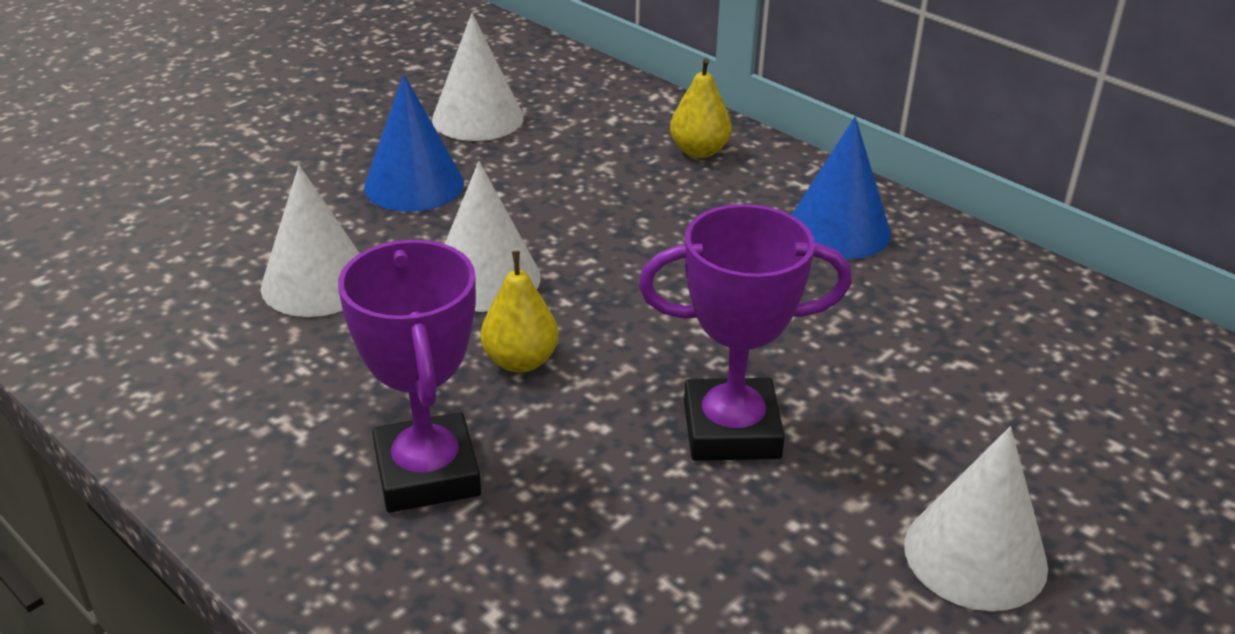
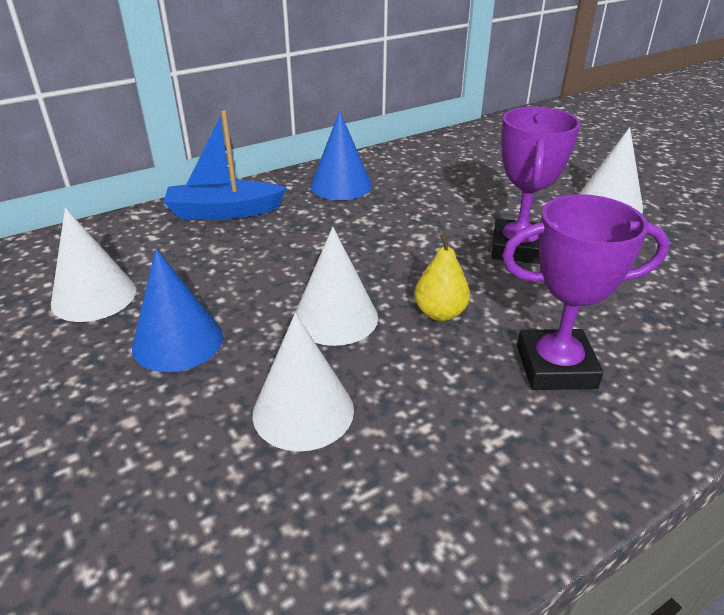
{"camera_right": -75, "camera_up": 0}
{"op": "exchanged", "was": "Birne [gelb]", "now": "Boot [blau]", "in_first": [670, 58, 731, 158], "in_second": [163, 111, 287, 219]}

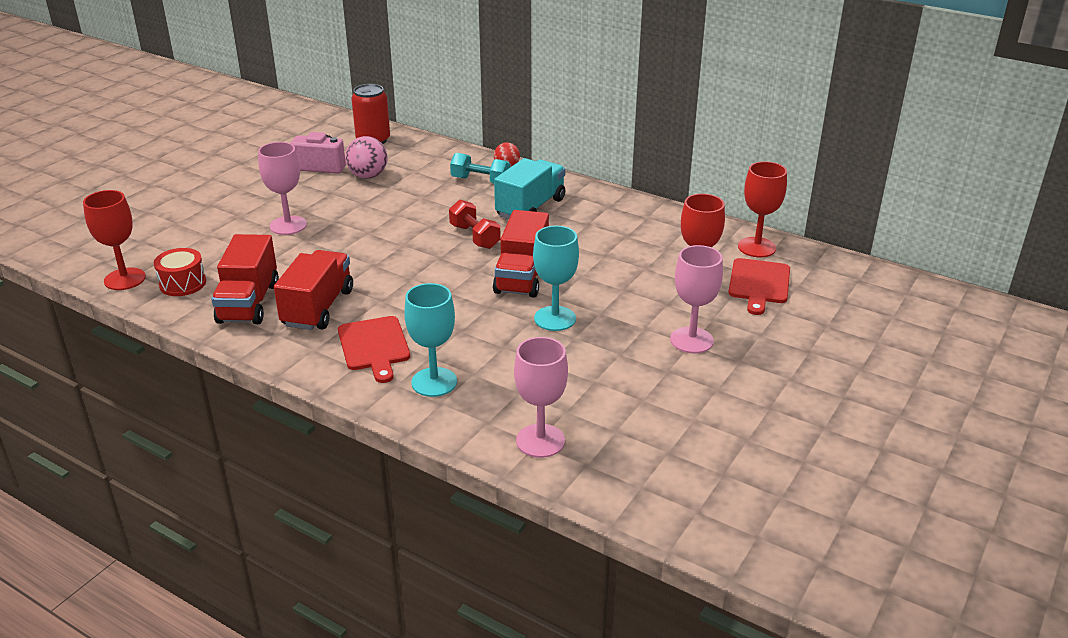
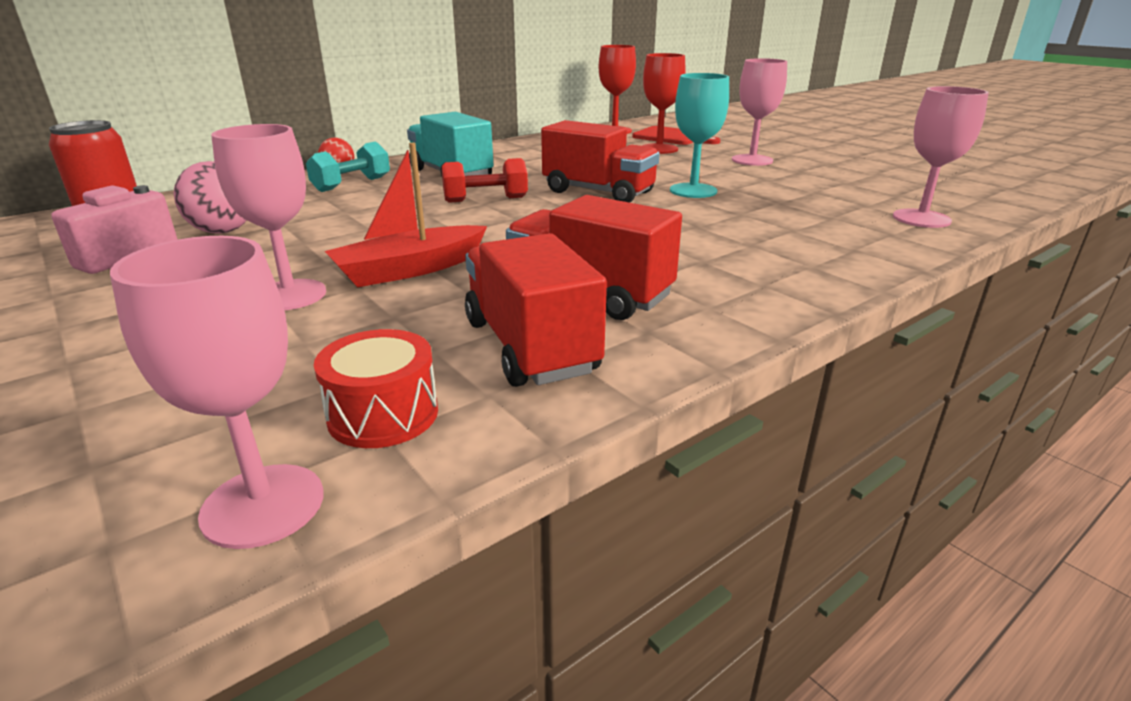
{"camera_right": -70, "camera_up": -5}
{"op": "missing", "was": "Schneidebrett [rot]", "in_first": [338, 316, 410, 383]}
{"op": "missing", "was": "Kelch [türkis]", "in_first": [404, 283, 457, 397]}
{"op": "appeared", "now": "Boot [rot]", "in_second": [325, 143, 487, 287]}
{"op": "colour", "was": "Kelch [rot]", "now": "Kelch [rosa]", "in_first": [83, 190, 146, 290], "in_second": [110, 236, 323, 549]}
{"op": "spun", "was": "Lastwagen [rot]", "in_first": [211, 234, 279, 324], "in_second": [465, 233, 607, 387], "clockwise": -135}

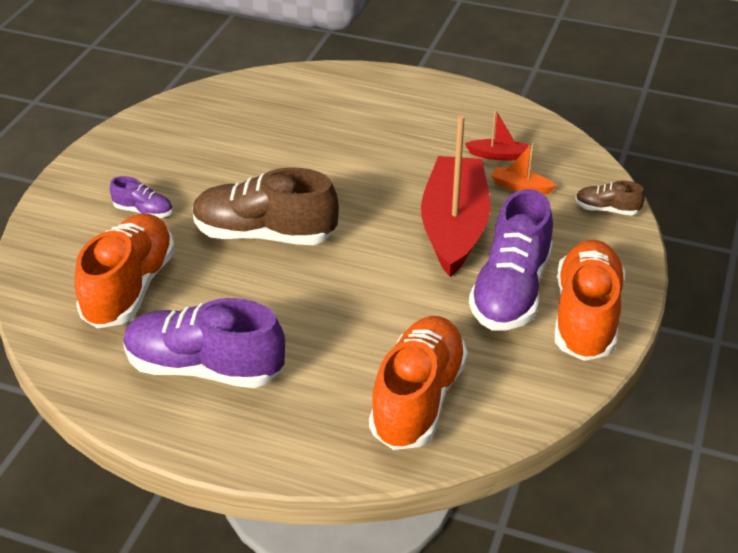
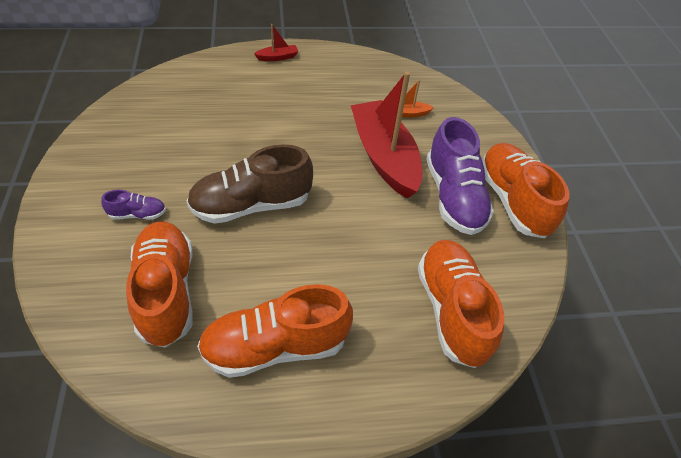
{"camera_right": -30, "camera_up": 10}
{"op": "missing", "was": "Schuh [braun]", "in_first": [575, 181, 645, 215]}
{"op": "relocated", "was": "Boot [rot]", "in_first": [465, 110, 528, 161], "in_second": [254, 24, 298, 61]}
{"op": "colour", "was": "Schuh [lila]", "now": "Schuh [orange]", "in_first": [123, 298, 285, 388], "in_second": [197, 284, 353, 378]}

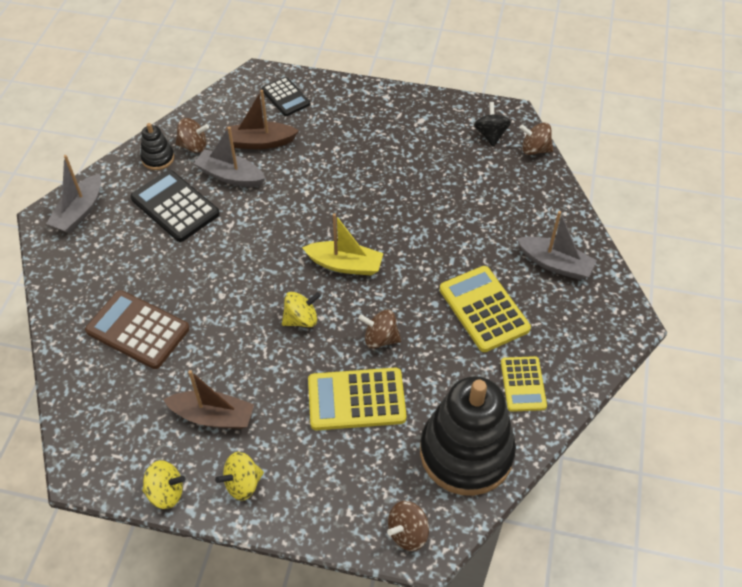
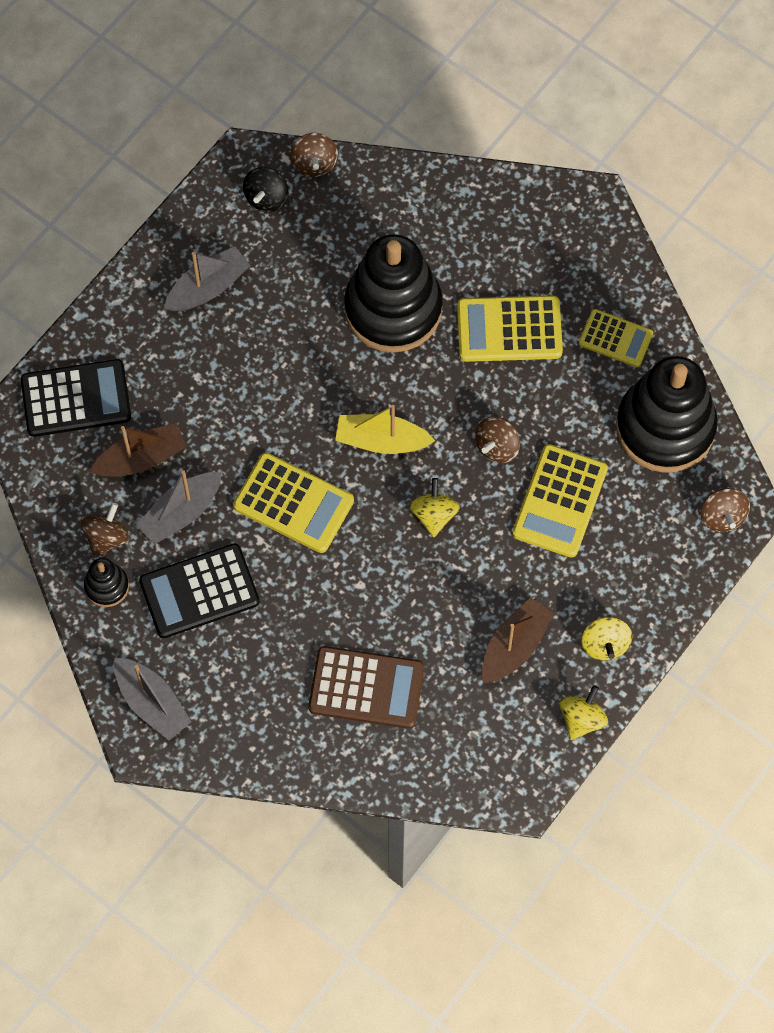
{"camera_right": -65, "camera_up": 15}
{"op": "appeared", "now": "Taschenrechner [gelb]", "in_second": [233, 453, 354, 553]}
{"op": "appeared", "now": "Stapelspielzeug [schwarz]", "in_second": [344, 234, 443, 353]}
{"op": "relocated", "was": "Boot [grau]", "in_first": [517, 211, 597, 280], "in_second": [164, 246, 251, 311]}
{"op": "spun", "was": "Taschenrechner [braun]", "in_first": [85, 290, 190, 369], "in_second": [308, 646, 424, 729], "clockwise": -135}
{"op": "spun", "was": "Boot [braun]", "in_first": [226, 90, 299, 149], "in_second": [90, 423, 187, 477], "clockwise": -135}
{"op": "spun", "was": "Boot [gelb]", "in_first": [302, 213, 384, 276], "in_second": [335, 405, 435, 454], "clockwise": -120}
{"op": "spun", "was": "Kreisel [schwarz]", "in_first": [474, 102, 511, 147], "in_second": [243, 167, 288, 212], "clockwise": -90}
{"op": "spun", "was": "Kreisel [braun]", "in_first": [519, 122, 553, 155], "in_second": [290, 133, 338, 177], "clockwise": -45}
{"op": "size", "was": "Taschenrechner [schwarz]", "in_first": [262, 77, 310, 116], "in_second": [21, 359, 131, 437], "ratio": 1.57}

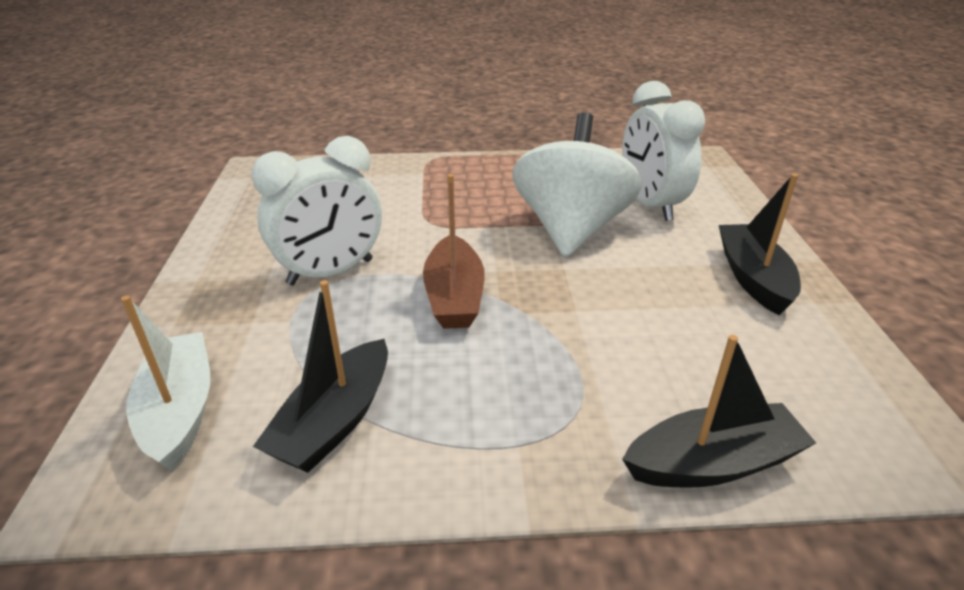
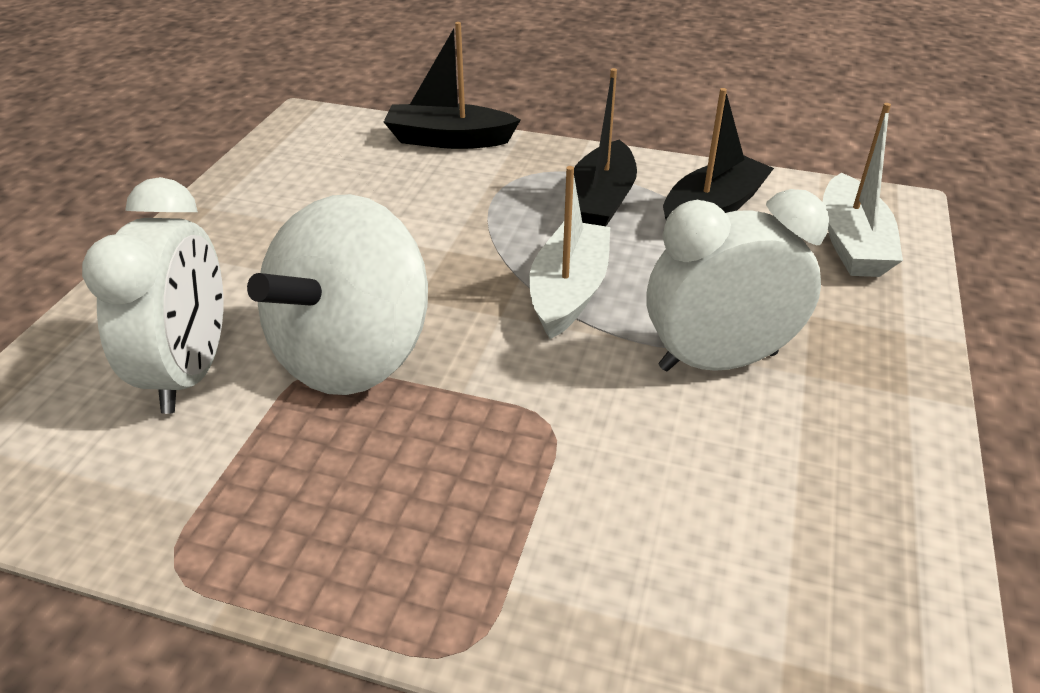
{"camera_right": -160, "camera_up": 5}
{"op": "relocated", "was": "Boot [schwarz]", "in_first": [719, 174, 801, 315], "in_second": [574, 68, 637, 226]}
{"op": "colour", "was": "Boot [braun]", "now": "Boot [weiß]", "in_first": [423, 174, 485, 329], "in_second": [529, 166, 610, 339]}

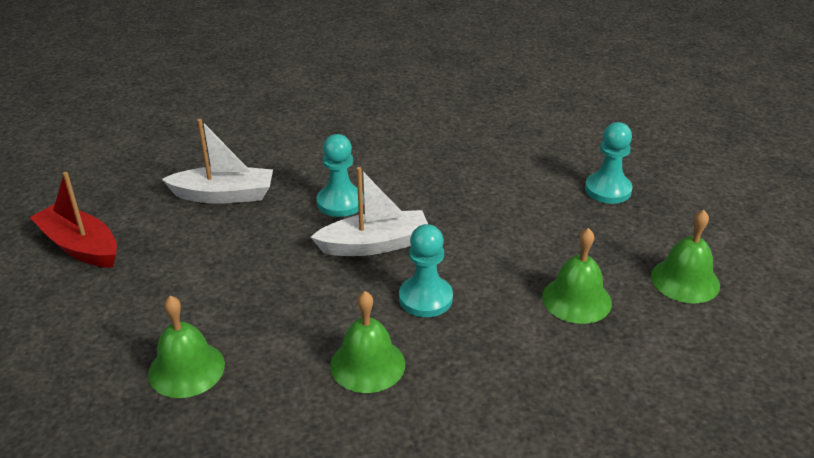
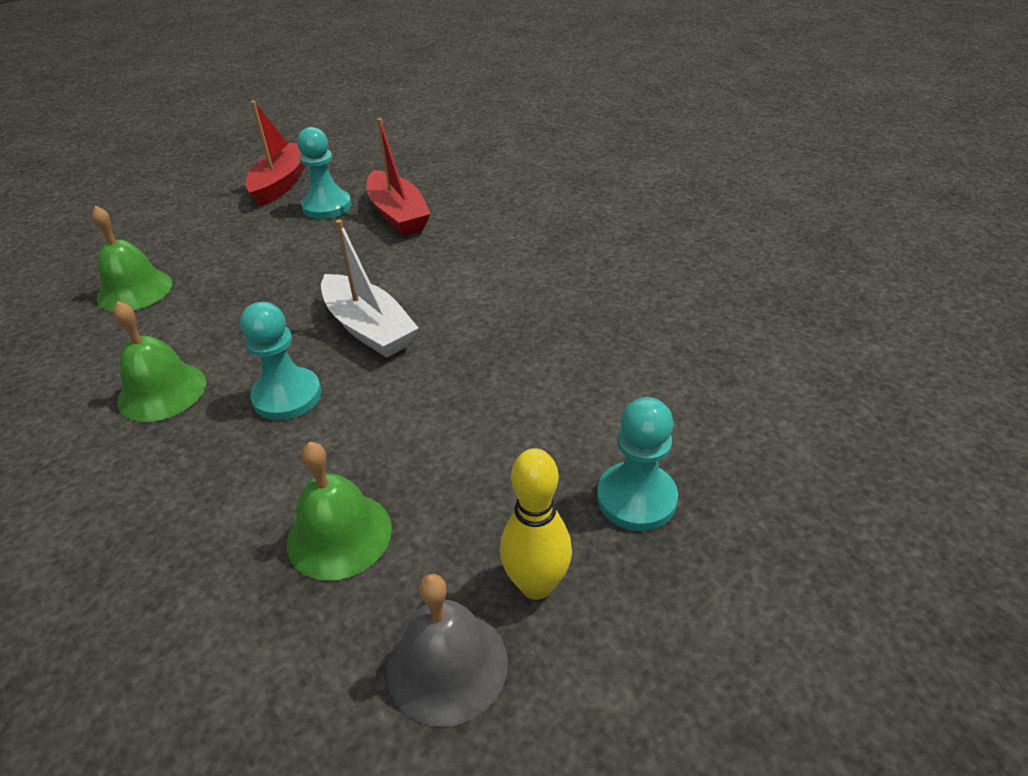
{"camera_right": 65, "camera_up": 5}
{"op": "appeared", "now": "Bowlingkegel [gelb]", "in_second": [500, 448, 572, 600]}
{"op": "relocated", "was": "Bauer [türkis]", "in_first": [317, 134, 364, 217], "in_second": [297, 127, 352, 219]}
{"op": "colour", "was": "Boot [weiß]", "now": "Boot [rot]", "in_first": [162, 119, 273, 204], "in_second": [366, 118, 431, 236]}
{"op": "colour", "was": "Glocke [grün]", "now": "Glocke [grau]", "in_first": [651, 210, 720, 304], "in_second": [387, 574, 508, 727]}

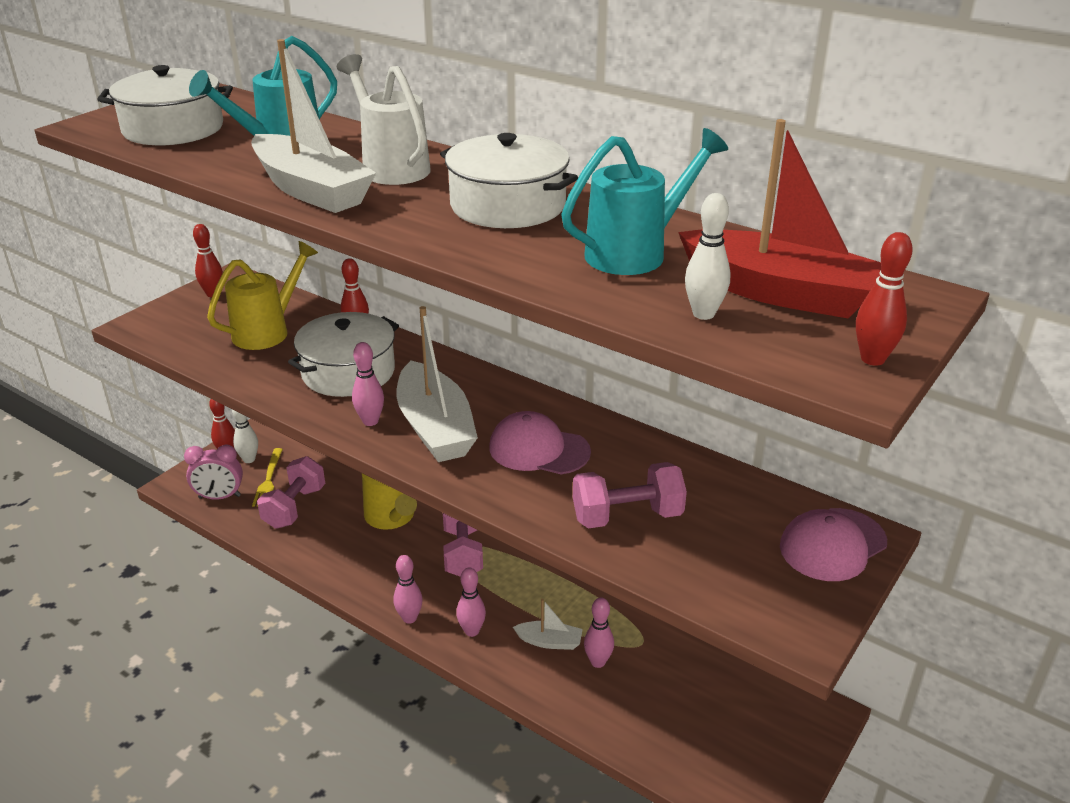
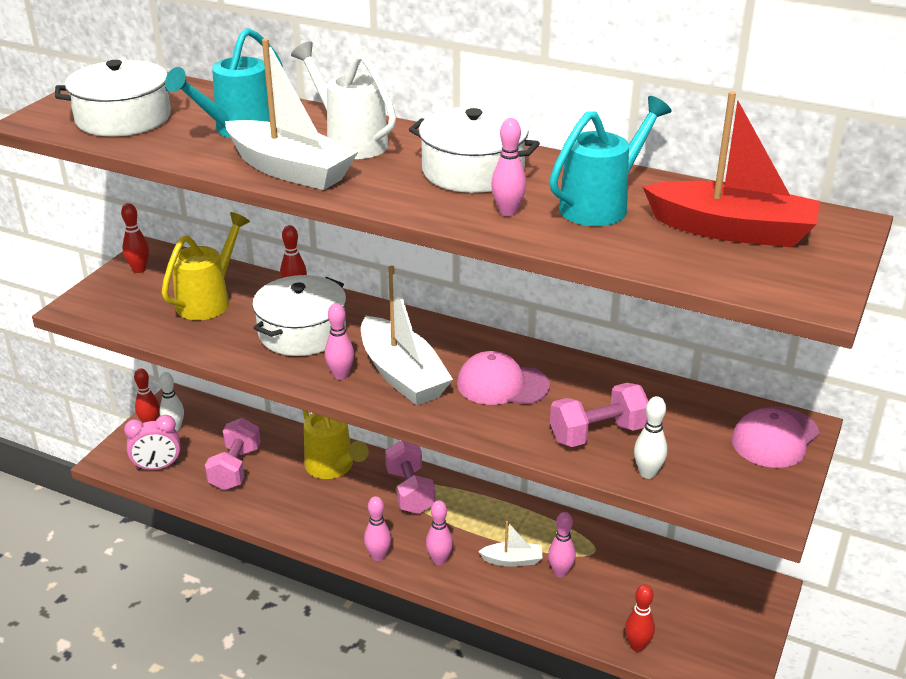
{"camera_right": -10, "camera_up": 0}
{"op": "missing", "was": "Gabel [gelb]", "in_first": [252, 448, 283, 507]}
{"op": "appeared", "now": "Bowlingkegel [rosa]", "in_second": [491, 118, 526, 216]}
{"op": "relocated", "was": "Bowlingkegel [weiß]", "in_first": [685, 193, 730, 320], "in_second": [634, 396, 667, 479]}
{"op": "relocated", "was": "Bowlingkegel [rot]", "in_first": [856, 232, 913, 366], "in_second": [625, 584, 655, 652]}

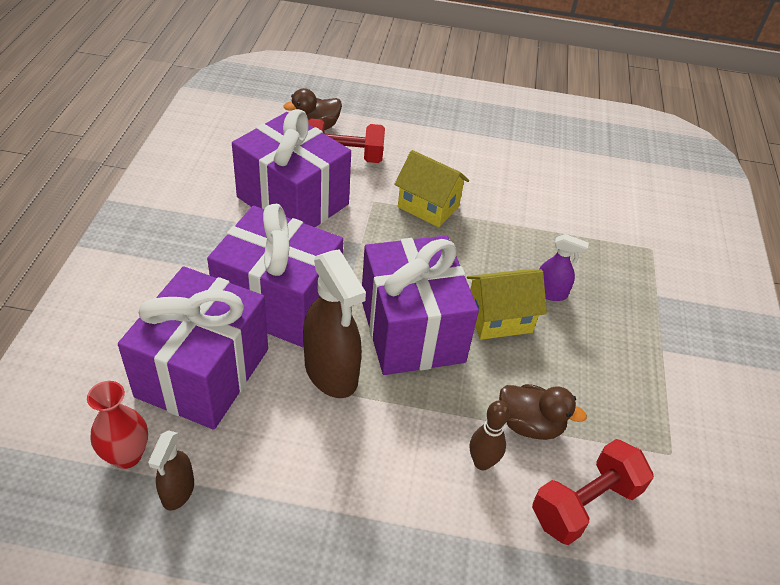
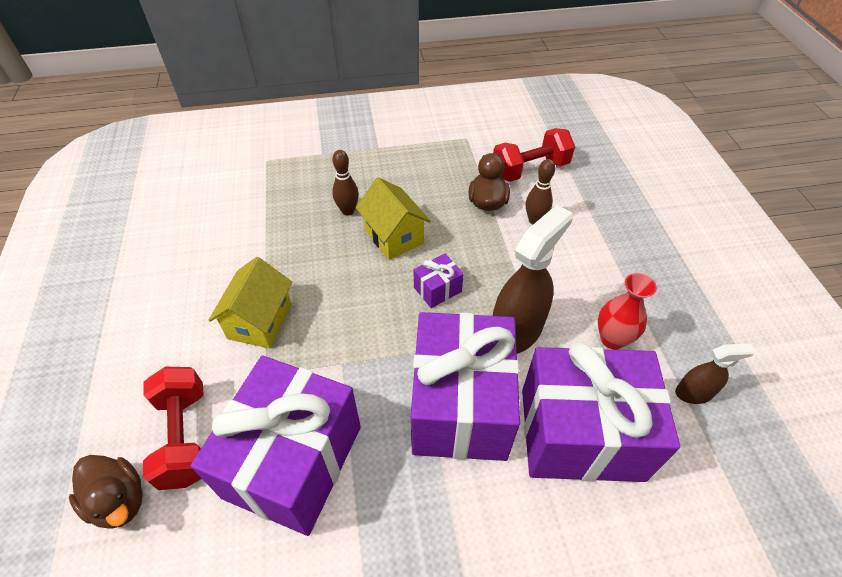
{"camera_right": -105, "camera_up": 5}
{"op": "relocated", "was": "Vase [rot]", "in_first": [87, 381, 148, 469], "in_second": [598, 273, 657, 350]}
{"op": "exchanged", "was": "Sprühflasche [lila]", "now": "Bowlingkegel [braun]", "in_first": [539, 234, 589, 301], "in_second": [332, 150, 359, 216]}
{"op": "spun", "was": "Hantel [rot]", "in_first": [532, 439, 654, 545], "in_second": [493, 128, 575, 182], "clockwise": -60}
{"op": "size", "was": "Geschenk [lila]", "in_first": [362, 235, 479, 375], "in_second": [414, 254, 464, 308], "ratio": 0.4}

